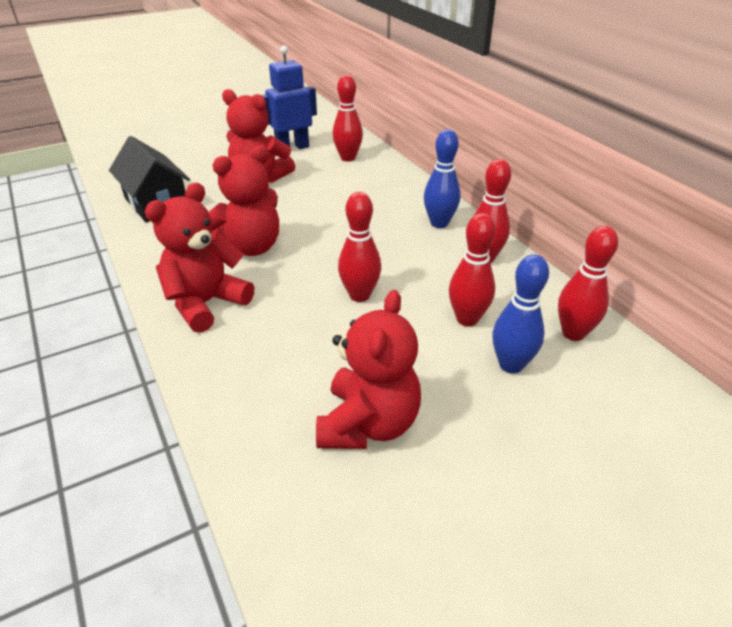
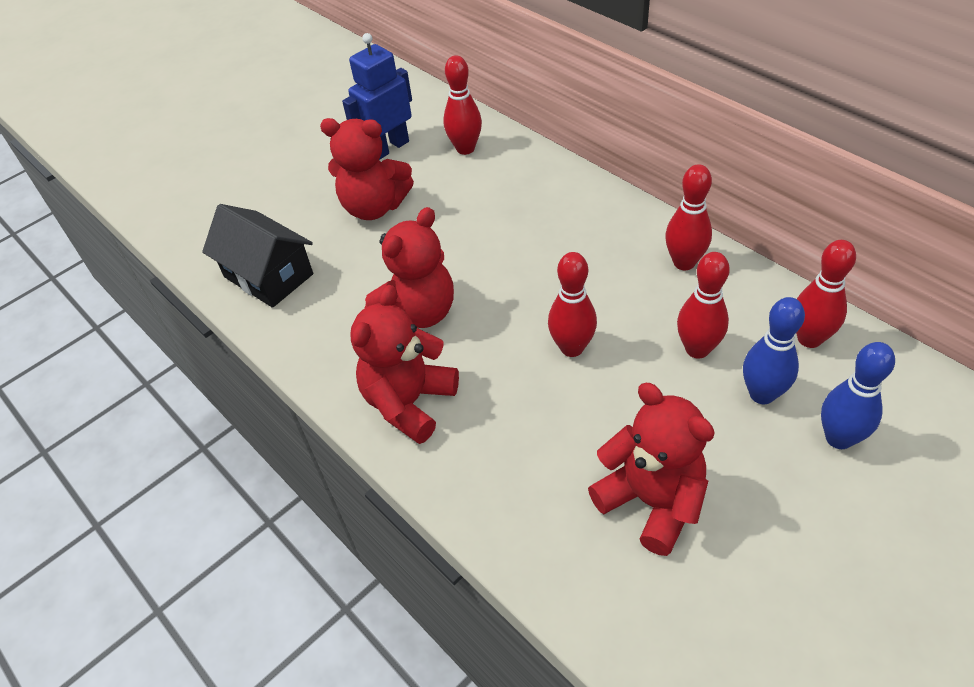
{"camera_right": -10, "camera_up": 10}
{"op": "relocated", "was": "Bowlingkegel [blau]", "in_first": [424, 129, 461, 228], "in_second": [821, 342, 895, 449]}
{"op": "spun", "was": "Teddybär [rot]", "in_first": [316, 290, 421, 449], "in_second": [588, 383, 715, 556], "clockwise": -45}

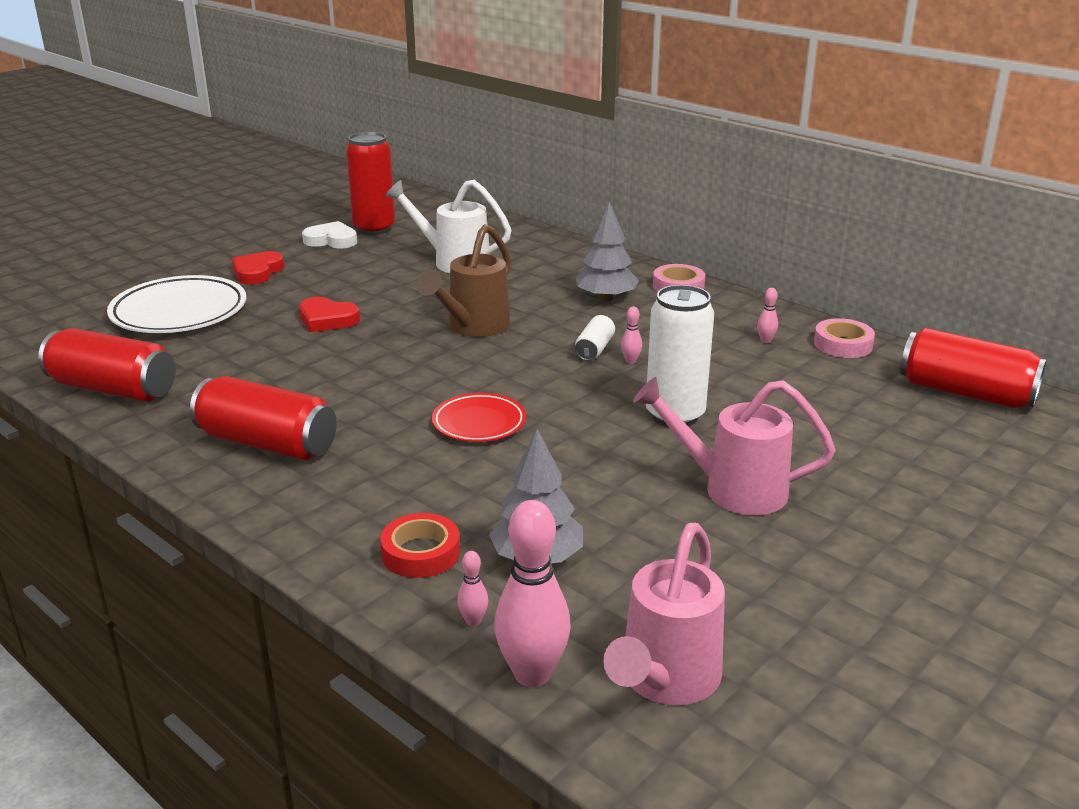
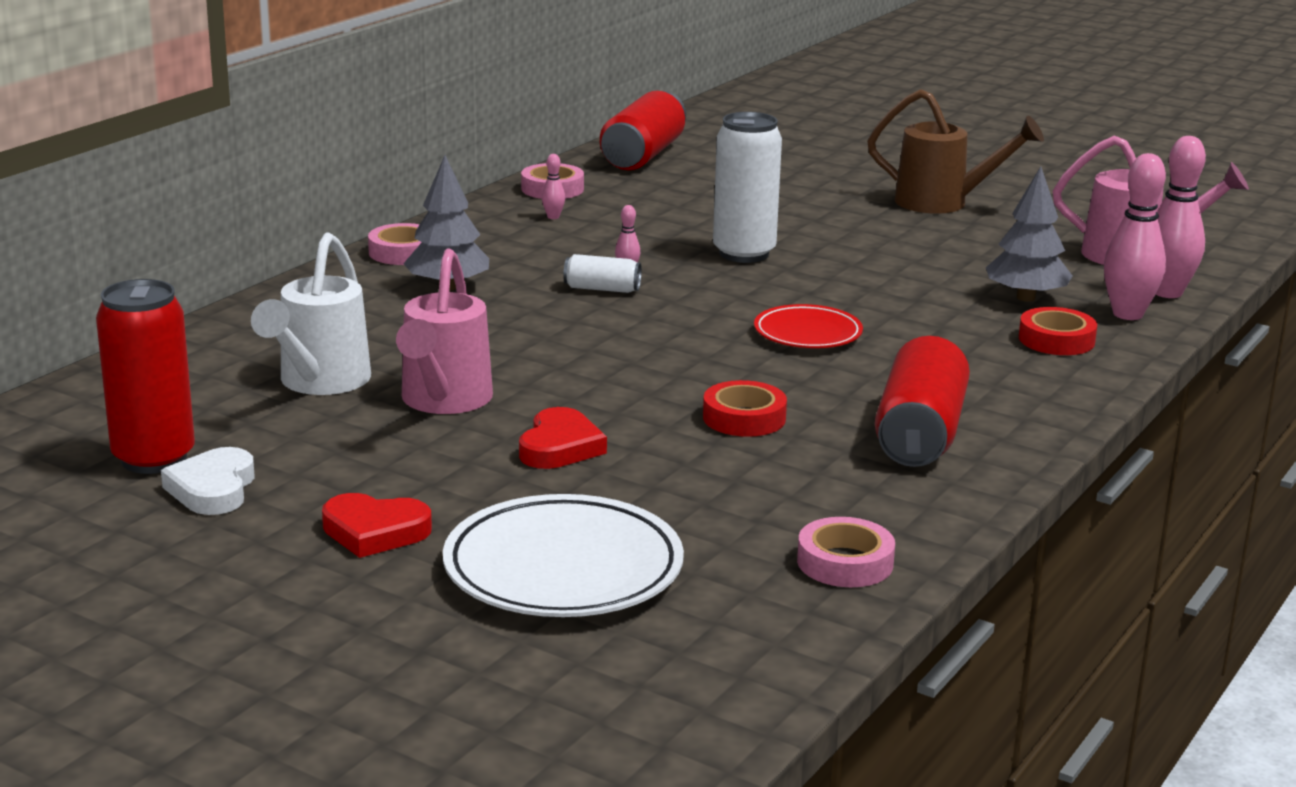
{"camera_right": -100, "camera_up": -5}
{"op": "appeared", "now": "Klebeband [rot]", "in_second": [703, 380, 787, 437]}
{"op": "relocated", "was": "Gießkanne [braun]", "in_first": [416, 224, 511, 337], "in_second": [867, 89, 1044, 214]}
{"op": "relocated", "was": "Gießkanne [rosa]", "in_first": [633, 377, 835, 515], "in_second": [396, 248, 493, 414]}
{"op": "exchanged", "was": "Dose [rot]", "now": "Klebeband [rosa]", "in_first": [38, 328, 176, 402], "in_second": [797, 517, 895, 587]}
{"op": "size", "was": "Bowlingkegel [rosa]", "in_first": [457, 551, 488, 626], "in_second": [1104, 153, 1166, 320], "ratio": 2.27}

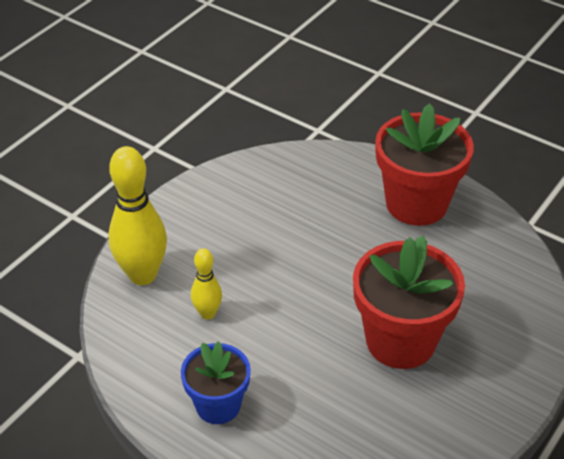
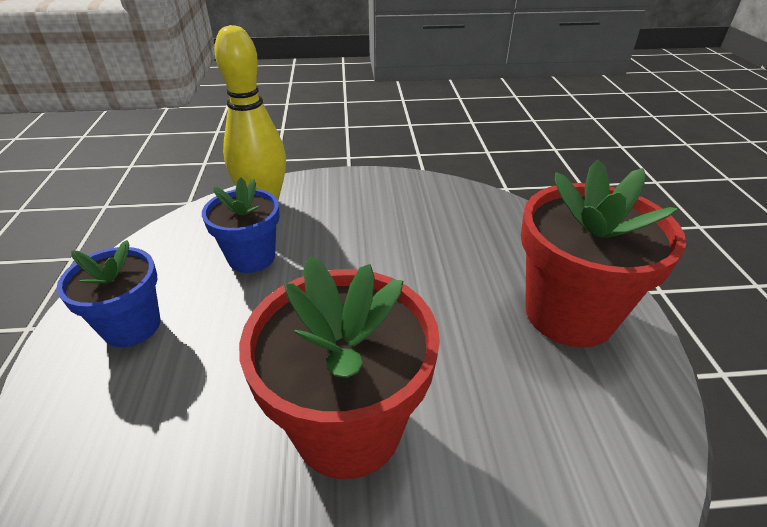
{"camera_right": 50, "camera_up": -5}
{"op": "exchanged", "was": "Bowlingkegel [gelb]", "now": "Blumentopf [blau]", "in_first": [191, 248, 222, 320], "in_second": [202, 177, 280, 273]}

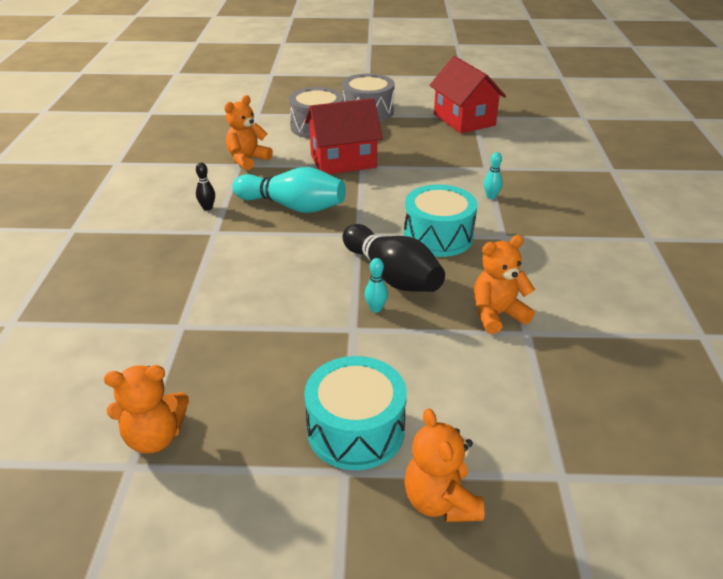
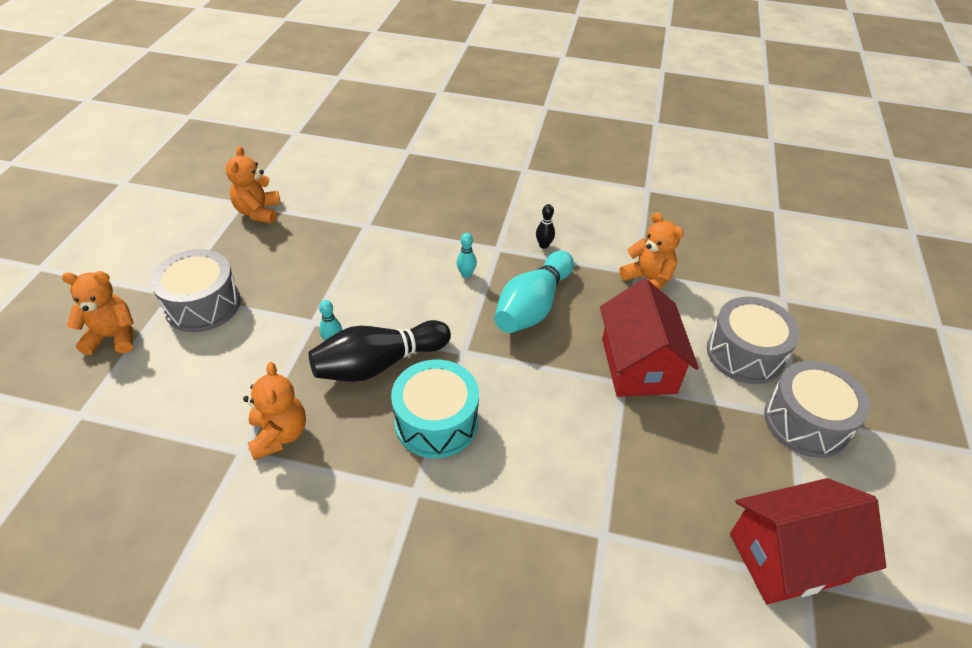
{"camera_right": 100, "camera_up": 10}
{"op": "relocated", "was": "Bowlingkegel [türkis]", "in_first": [484, 152, 503, 199], "in_second": [457, 233, 477, 278]}
{"op": "colour", "was": "Trommel [türkis]", "now": "Trommel [grau]", "in_first": [304, 356, 407, 470], "in_second": [151, 249, 241, 332]}

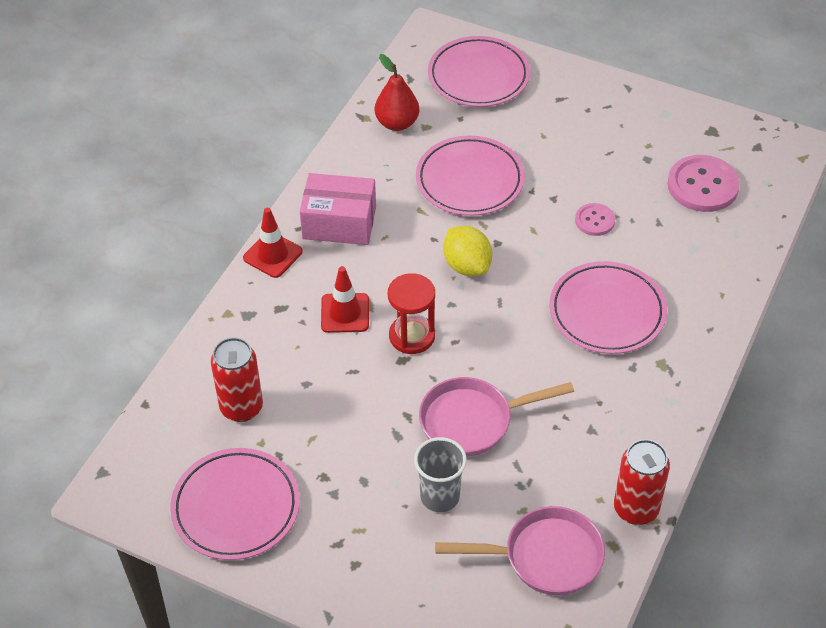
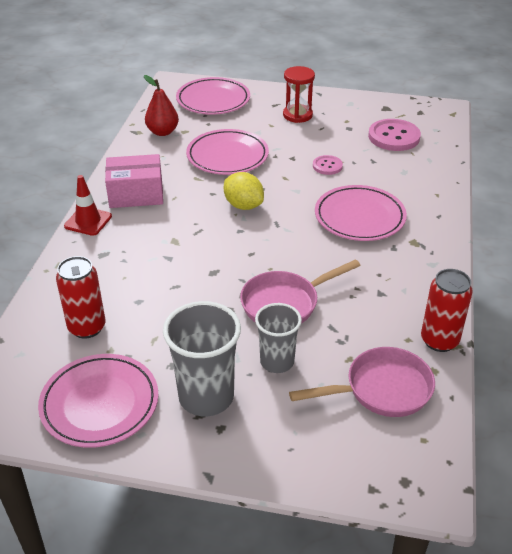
{"camera_right": -15, "camera_up": -10}
{"op": "missing", "was": "Leitkegel [rot]", "in_first": [321, 266, 369, 333]}
{"op": "appeared", "now": "Becher [grau]", "in_second": [163, 301, 241, 416]}
{"op": "relocated", "was": "Sanduhr [rot]", "in_first": [388, 273, 435, 354], "in_second": [283, 66, 315, 123]}

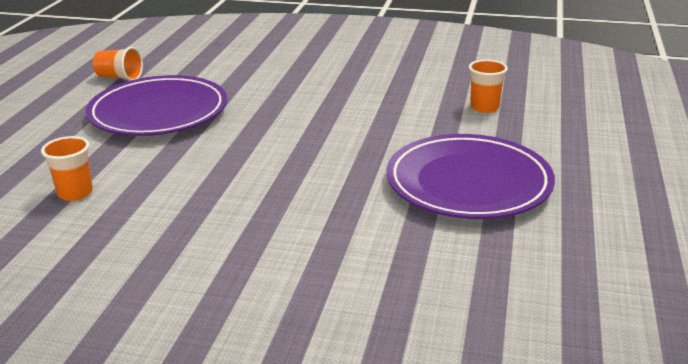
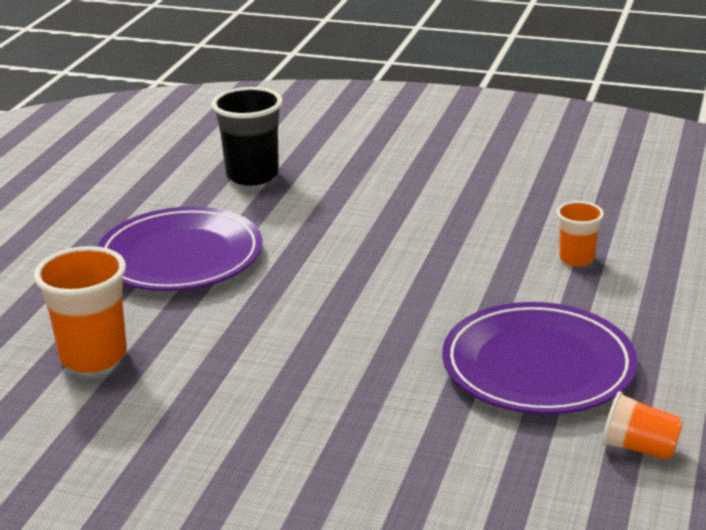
{"camera_right": -175, "camera_up": 0}
{"op": "appeared", "now": "Becher [schwarz]", "in_second": [211, 87, 283, 186]}
{"op": "size", "was": "Becher [orange]", "in_first": [469, 59, 508, 113], "in_second": [34, 246, 127, 373], "ratio": 1.72}

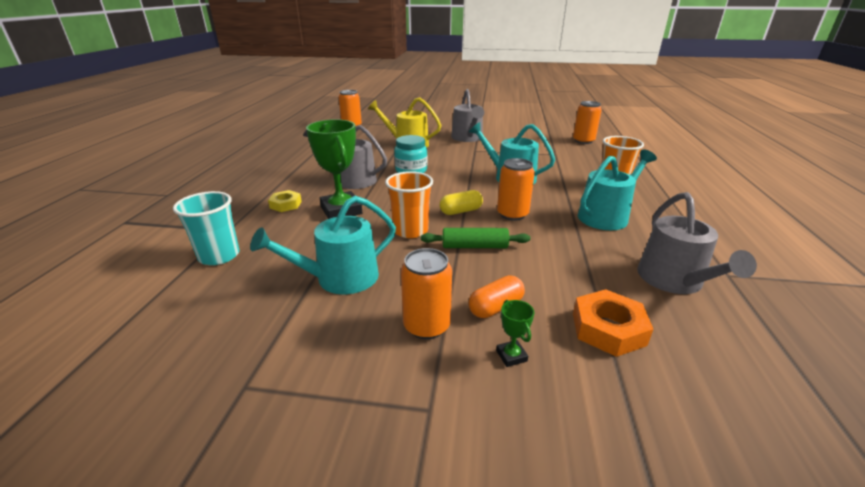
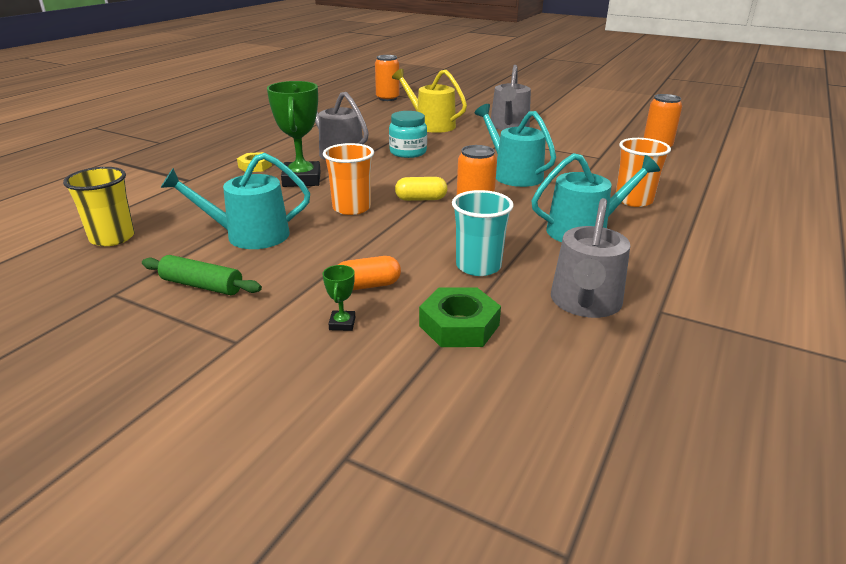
{"camera_right": 20, "camera_up": 0}
{"op": "missing", "was": "Dose [orange]", "in_first": [401, 248, 452, 339]}
{"op": "appeared", "now": "Becher [gelb]", "in_second": [63, 167, 135, 246]}
{"op": "relocated", "was": "Becher [türkis]", "in_first": [173, 191, 239, 265], "in_second": [452, 190, 514, 276]}
{"op": "relocated", "was": "Nudelholz [grün]", "in_first": [421, 228, 531, 248], "in_second": [142, 255, 262, 295]}
{"op": "colour", "was": "Sechskantmutter [orange]", "now": "Sechskantmutter [grün]", "in_first": [573, 289, 653, 357], "in_second": [419, 287, 501, 347]}

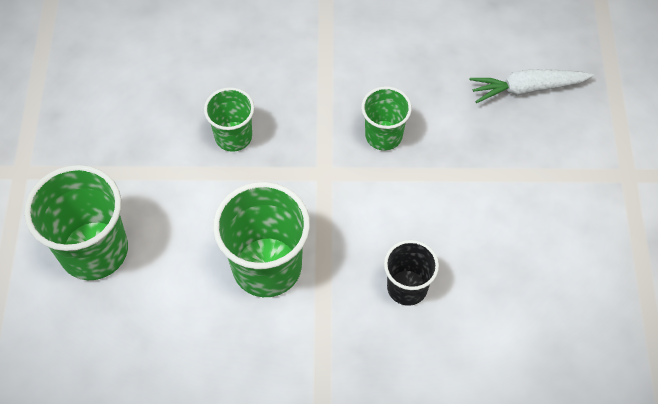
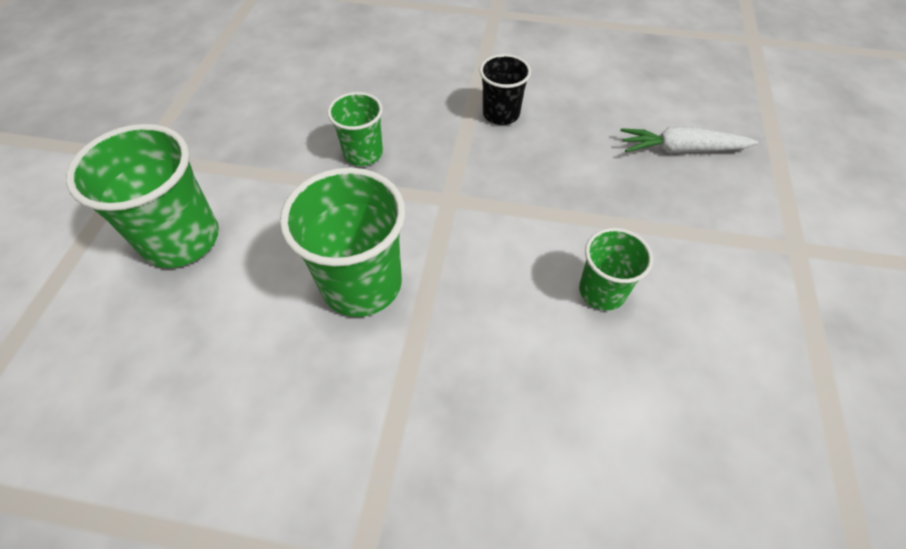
{"camera_right": 10, "camera_up": -5}
{"op": "relocated", "was": "Becher [grün]", "in_first": [361, 86, 412, 150], "in_second": [579, 228, 653, 311]}
{"op": "relocated", "was": "Becher [schwarz]", "in_first": [384, 240, 439, 306], "in_second": [479, 54, 531, 125]}

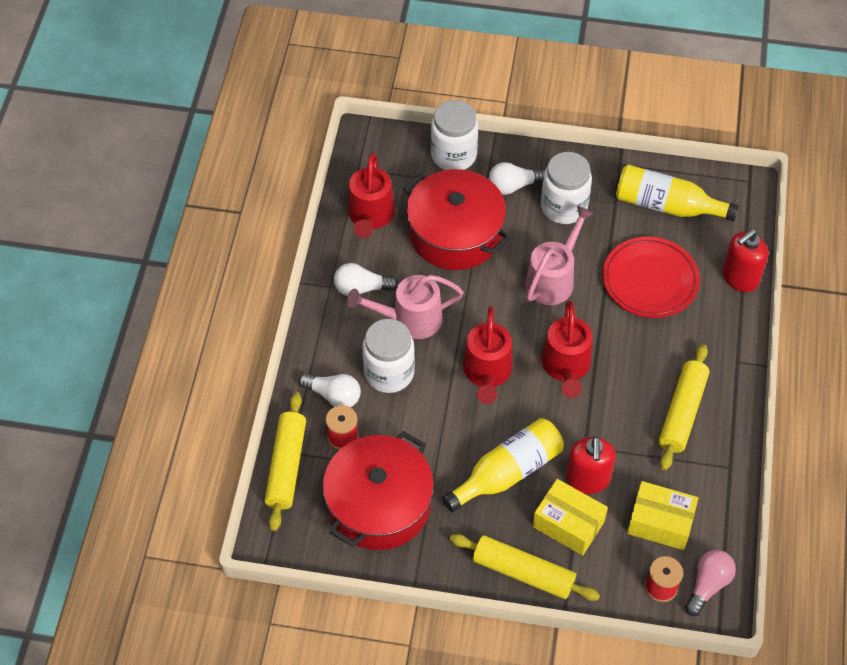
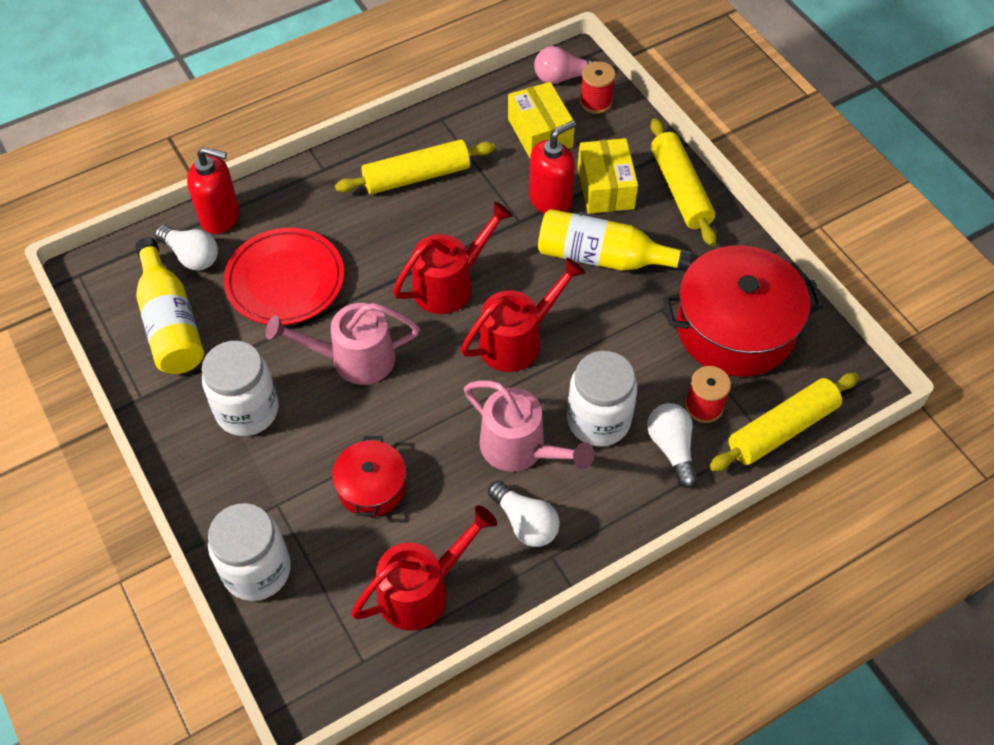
{"camera_right": -130, "camera_up": 0}
{"op": "relocated", "was": "Glühbirne [weiß]", "in_first": [489, 162, 545, 195], "in_second": [155, 225, 218, 270]}
{"op": "size", "was": "Kochtopf [rot]", "in_first": [403, 169, 510, 270], "in_second": [332, 436, 406, 517], "ratio": 0.53}

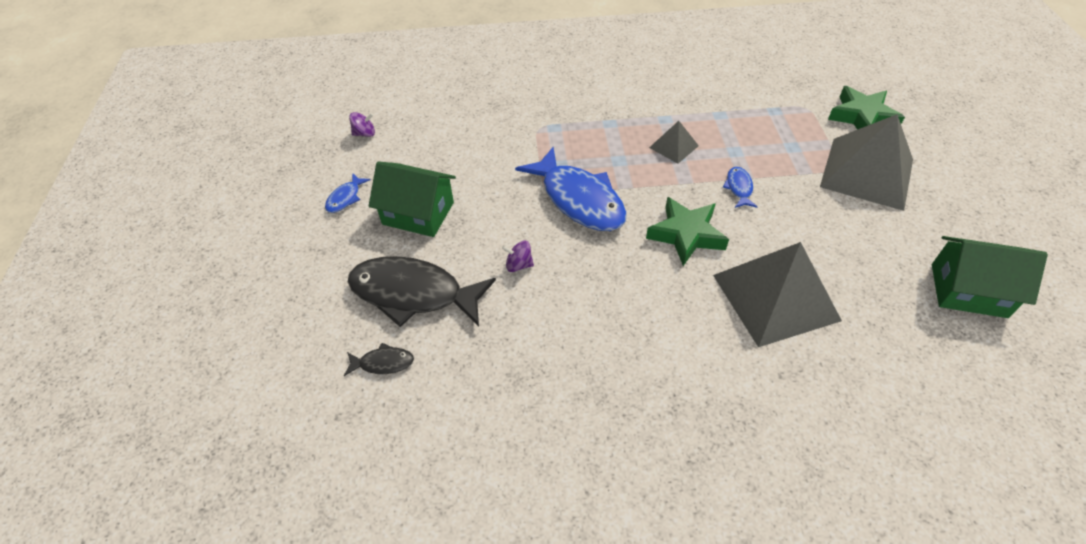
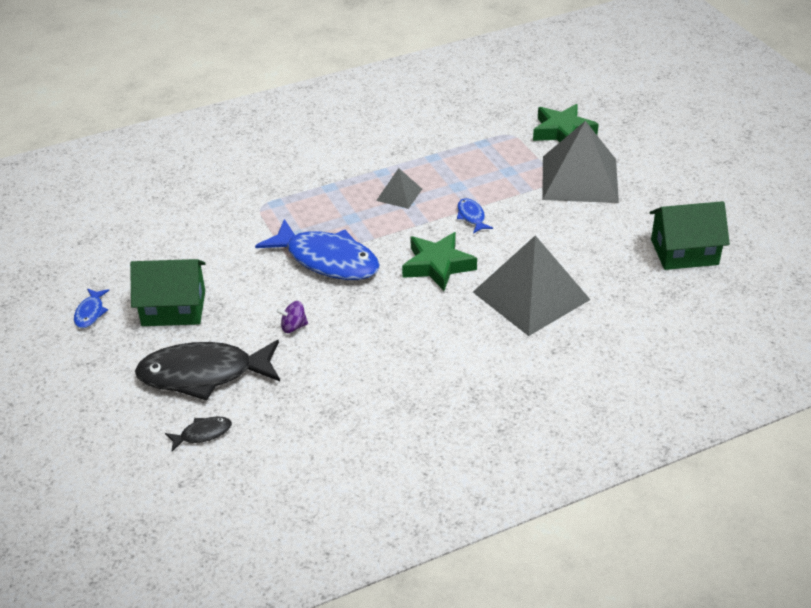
{"camera_right": -20, "camera_up": -10}
{"op": "missing", "was": "Kreisel [lila]", "in_first": [349, 112, 375, 137]}

